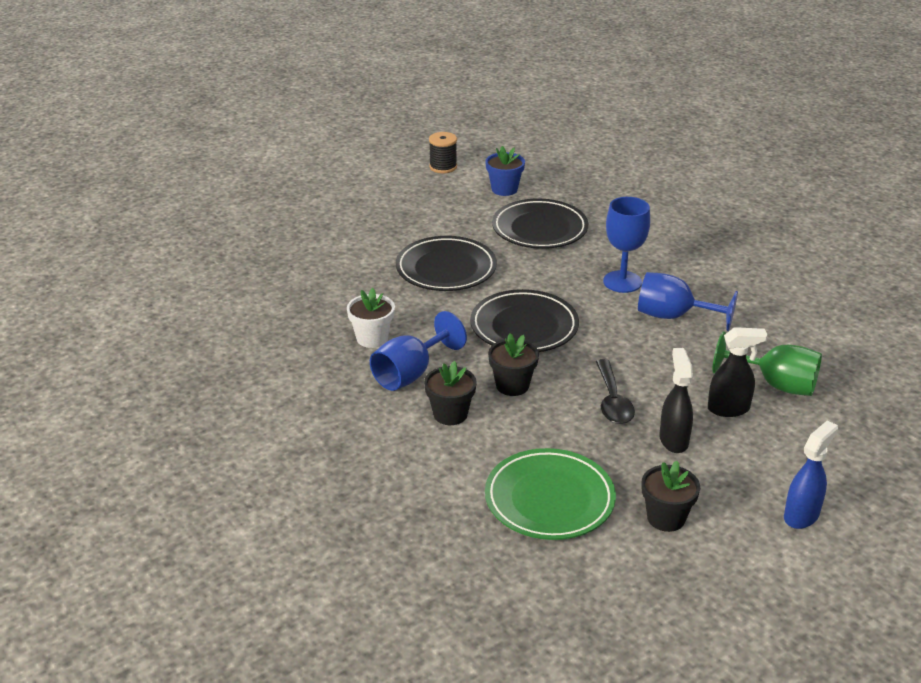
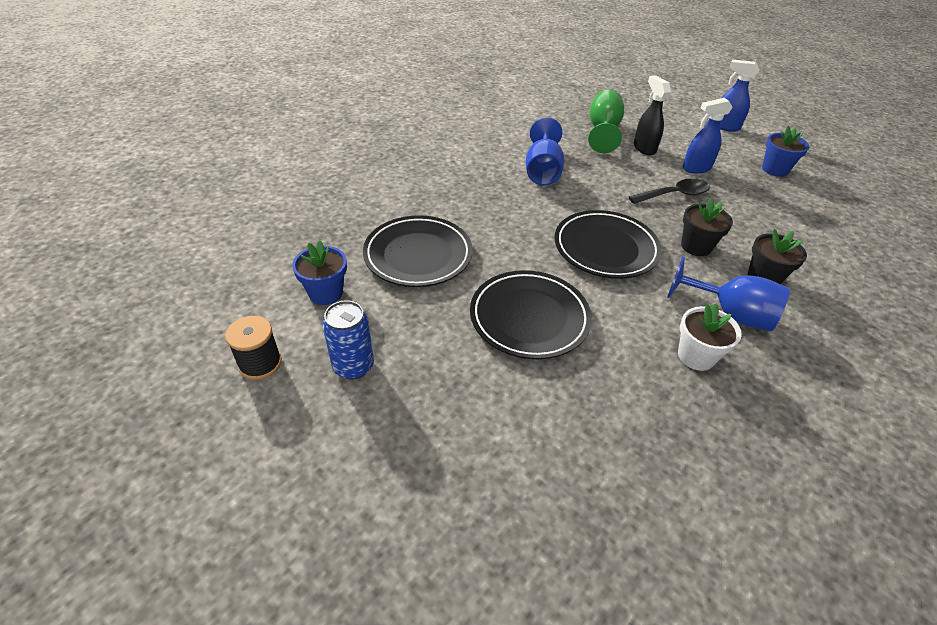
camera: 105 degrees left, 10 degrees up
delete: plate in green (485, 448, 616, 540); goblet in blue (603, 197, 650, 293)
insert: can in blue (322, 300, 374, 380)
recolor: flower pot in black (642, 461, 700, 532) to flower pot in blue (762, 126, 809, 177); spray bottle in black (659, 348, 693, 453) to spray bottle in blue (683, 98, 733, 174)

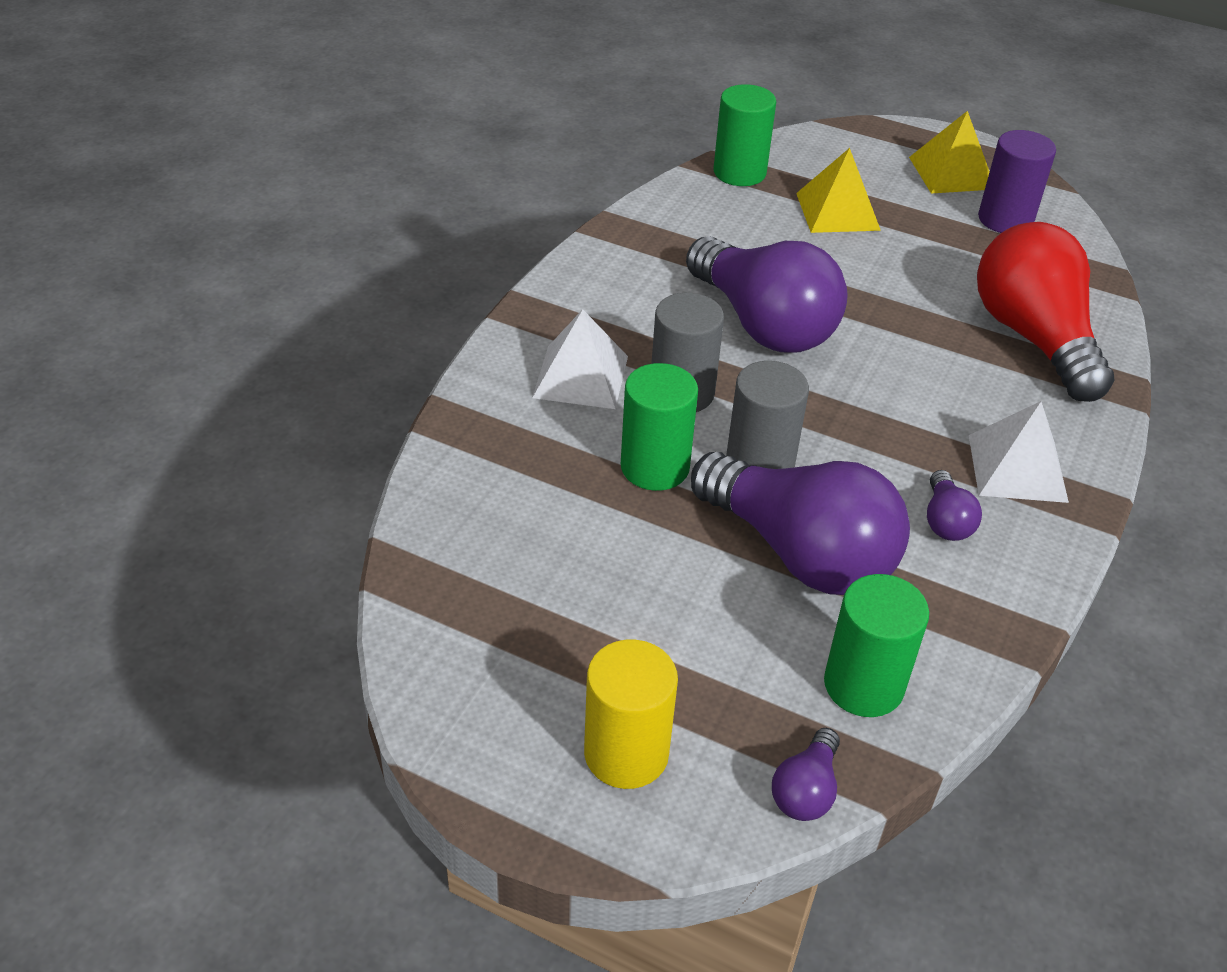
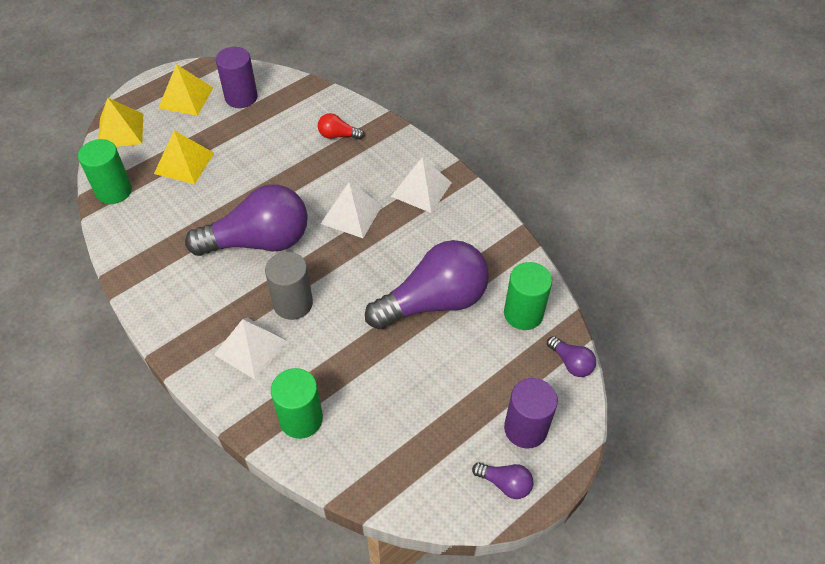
camera: 65 degrees left, 10 degrees up
delete: cylinder in grey (726, 361, 809, 469)
insert: pyramid in yellow (98, 98, 143, 147); pyramid in white (321, 182, 382, 238)
move: cylinder in green (621, 363, 698, 491) to (271, 368, 323, 439); light bulb in purple (927, 470, 982, 541) to (472, 462, 533, 499)
recolor: cylinder in yellow (584, 639, 678, 789) to cylinder in purple (504, 378, 558, 449)
resize: light bulb in red (977, 222, 1114, 402) = (318, 113, 365, 139) x0.42

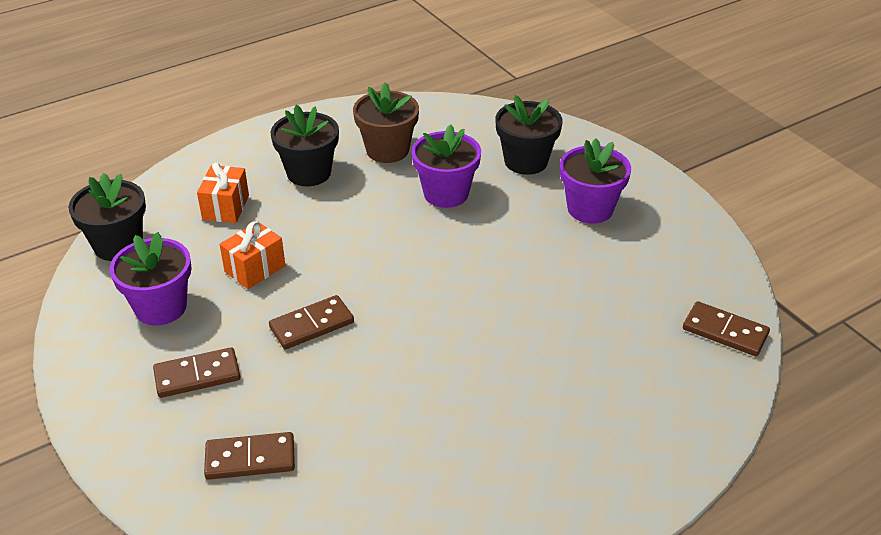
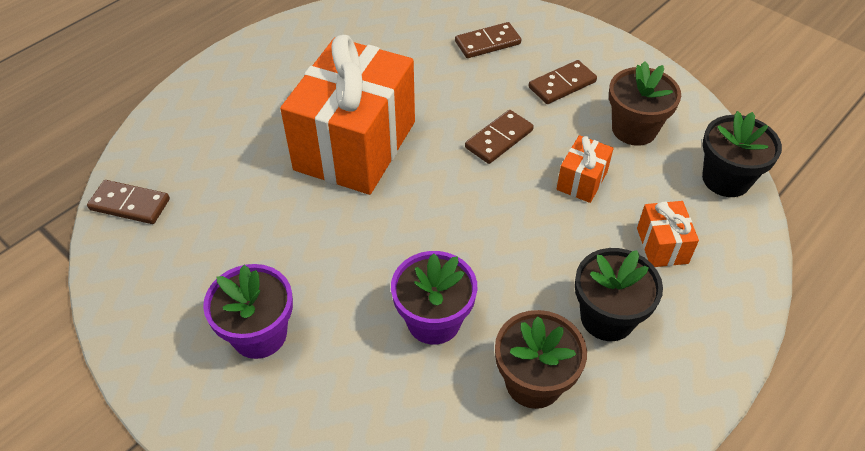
camera: 165 degrees right, 10 degrees up
delete: flower pot in black (495, 95, 563, 175)
insert: gift in orange (280, 35, 415, 195)
recolor: flower pot in purple (110, 232, 192, 326) to flower pot in brown (609, 61, 681, 146)

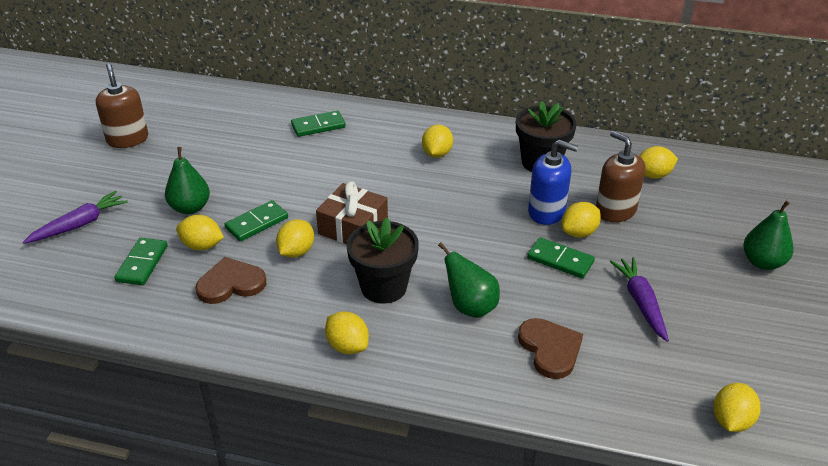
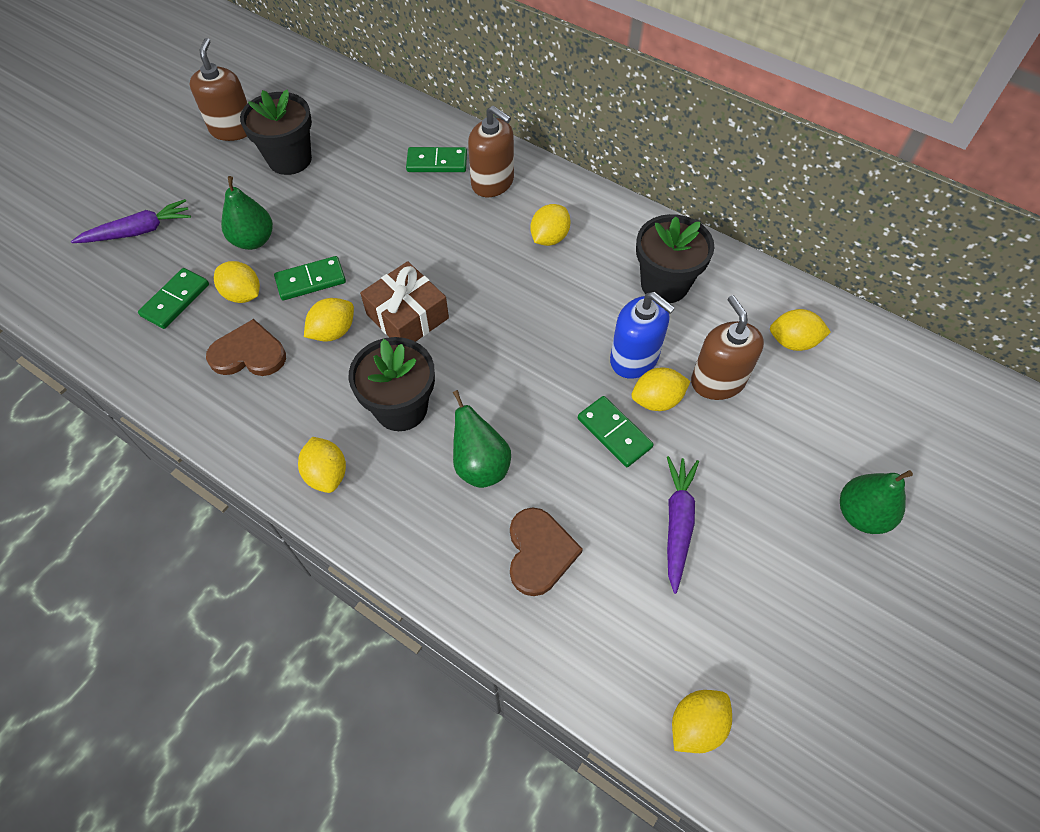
camera: 20 degrees right, 20 degrees up
insert: flower pot in black (240, 90, 312, 175); soap dispenser in brown (468, 105, 514, 197)

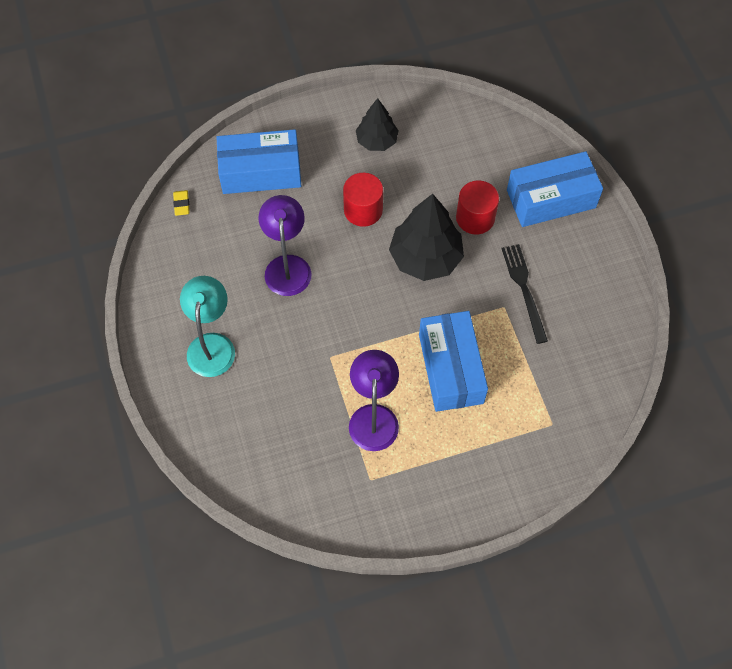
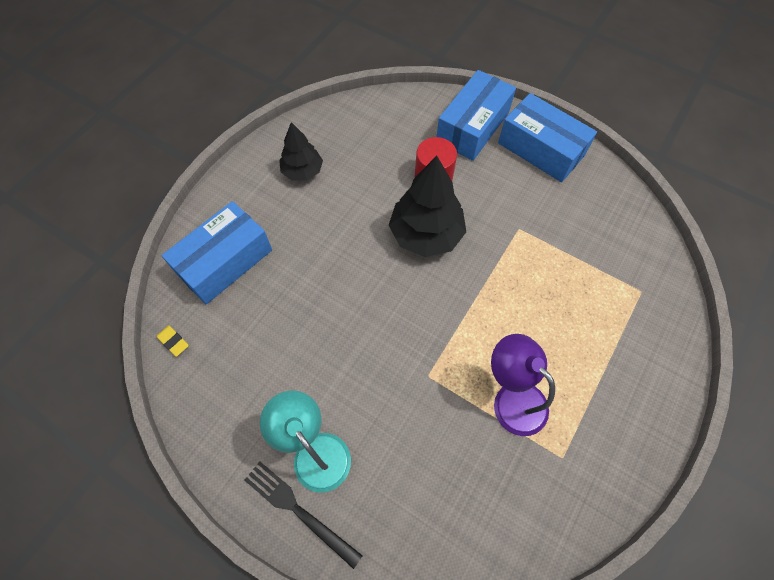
camera: 40 degrees left, 0 degrees up
delete: lamp in purple (259, 195, 311, 296); cylinder in red (343, 173, 383, 227)
move: box in blue (419, 311, 488, 412) to (498, 93, 597, 182); fork in black (501, 244, 548, 344) to (244, 461, 363, 569)

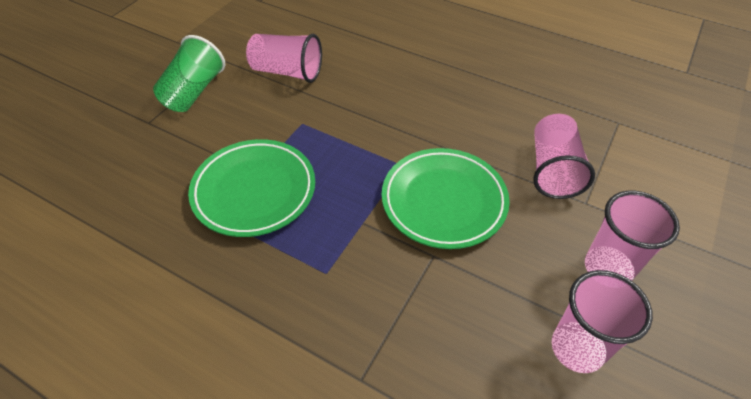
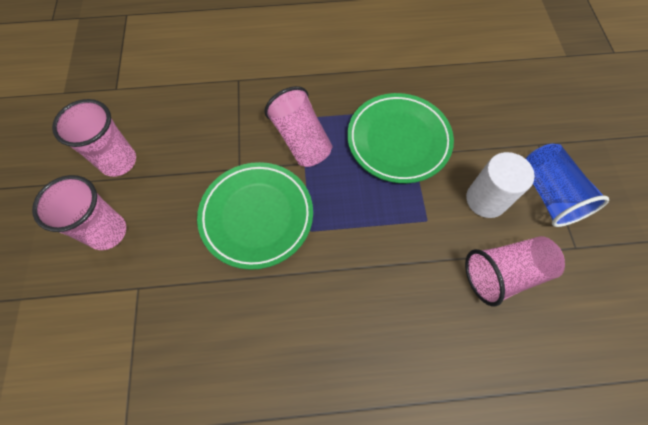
camera: 145 degrees right, 15 degrees up
insert: cylinder in white (466, 152, 535, 218)
move: cup in pink (533, 114, 595, 199) to (264, 86, 332, 167)
recolor: cup in green (153, 35, 225, 112) to cup in blue (526, 144, 609, 227)

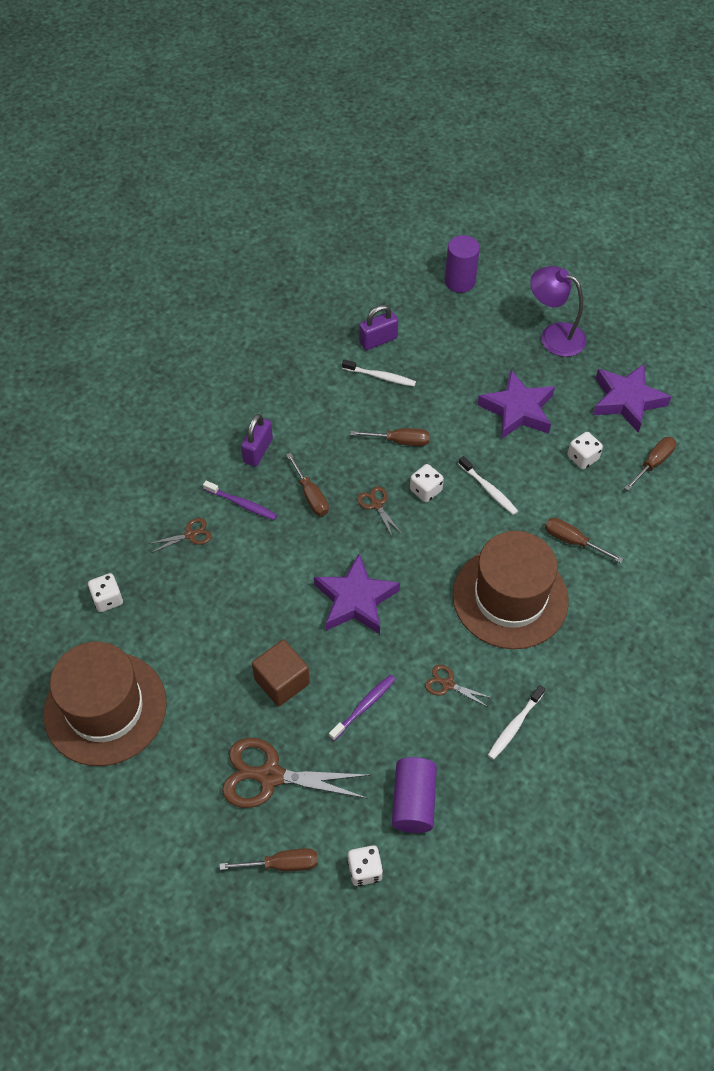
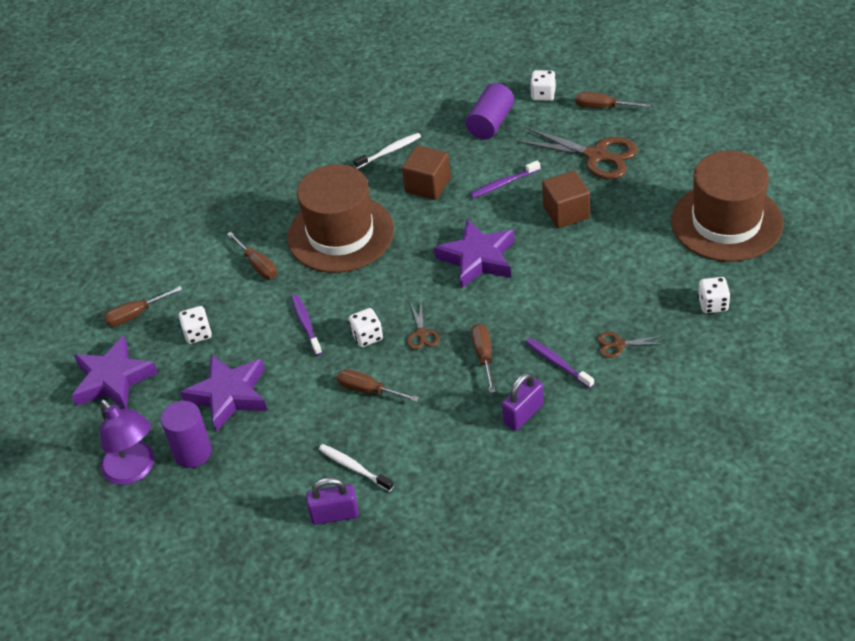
camera: 155 degrees left, 10 degrees down
move: cylinder in purple (445, 235, 480, 293) to (161, 401, 212, 468)
replace: scissors in brown (425, 665, 492, 707) to cube in brown (402, 145, 451, 200)
recolor: toothbrush in white (458, 456, 518, 515) to toothbrush in purple (291, 294, 322, 355)

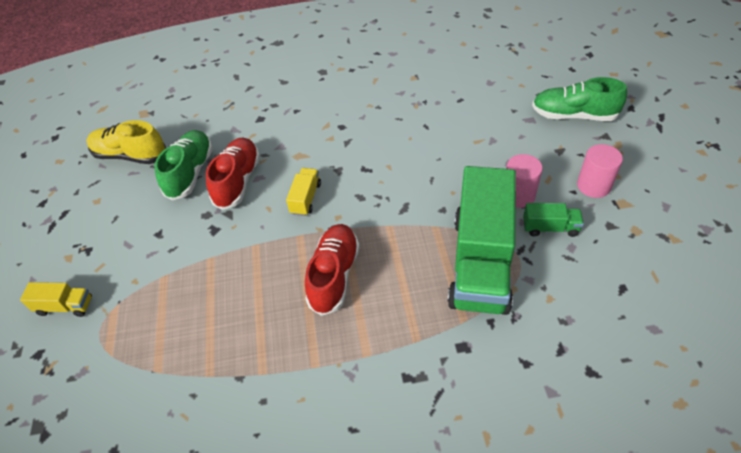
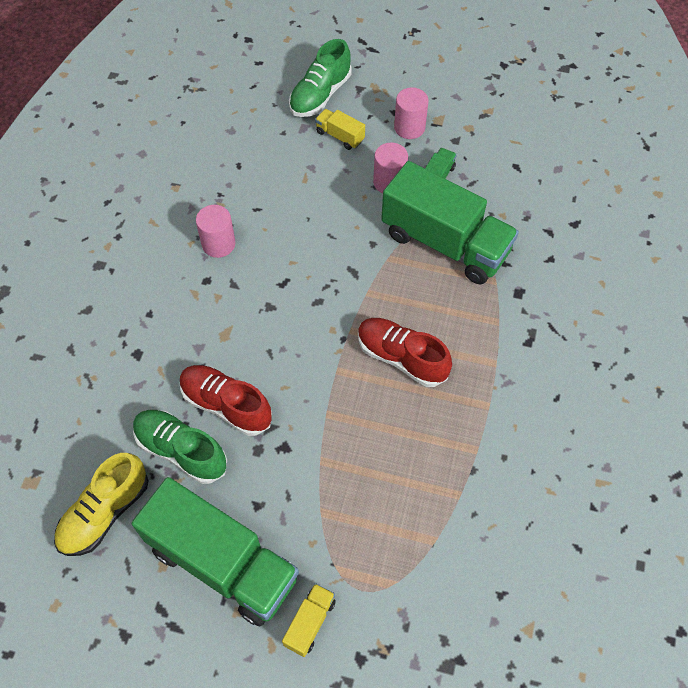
camera: 70 degrees left, 10 degrees up
insert: truck in green (132, 477, 299, 627); cylinder in pink (196, 205, 235, 258)
move: truck in yellow (286, 168, 321, 216) to (315, 109, 365, 150)

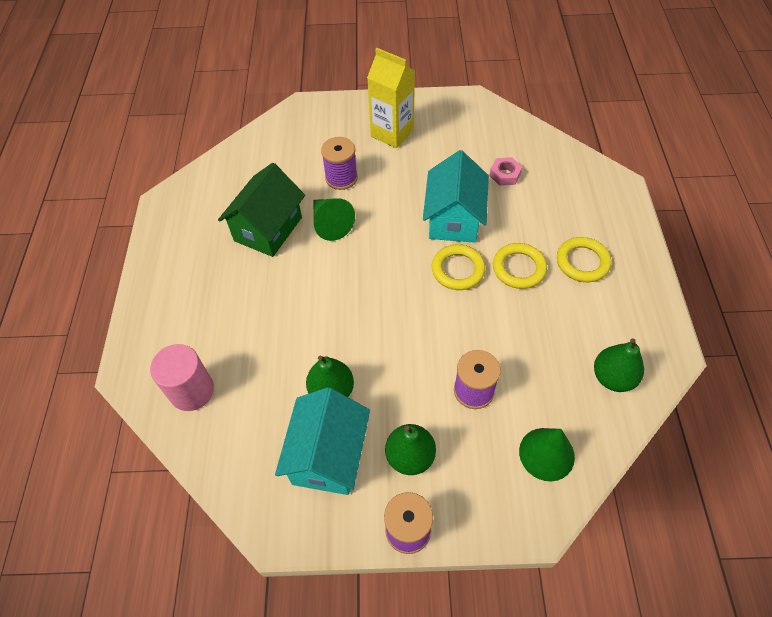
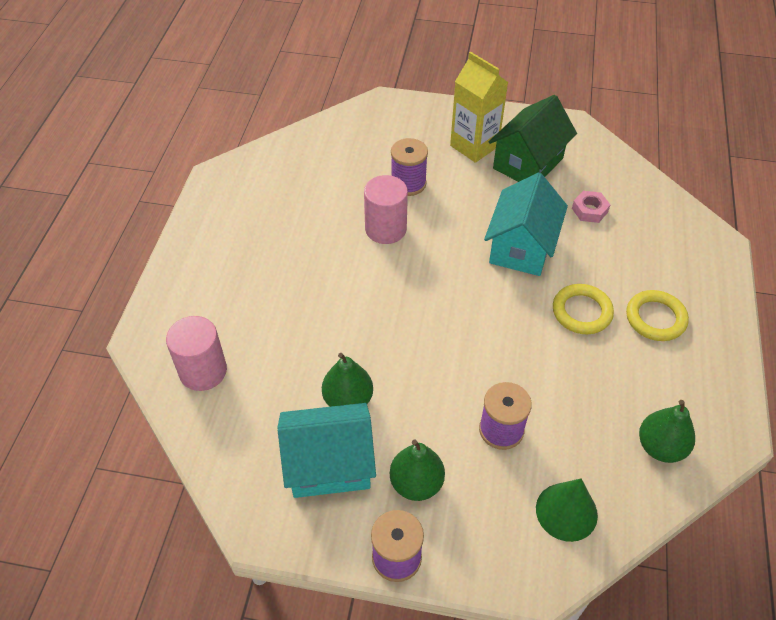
camera: 10 degrees right, 5 degrees down
delete: ring in yellow (432, 244, 486, 290)
move: house in green (218, 163, 305, 257) to (489, 95, 577, 182)
replace: cone in green (314, 198, 355, 241) to cylinder in pink (364, 175, 408, 244)
rotate: house in turquoise (275, 387, 370, 495) = (277, 403, 376, 498) 60 degrees clockwise

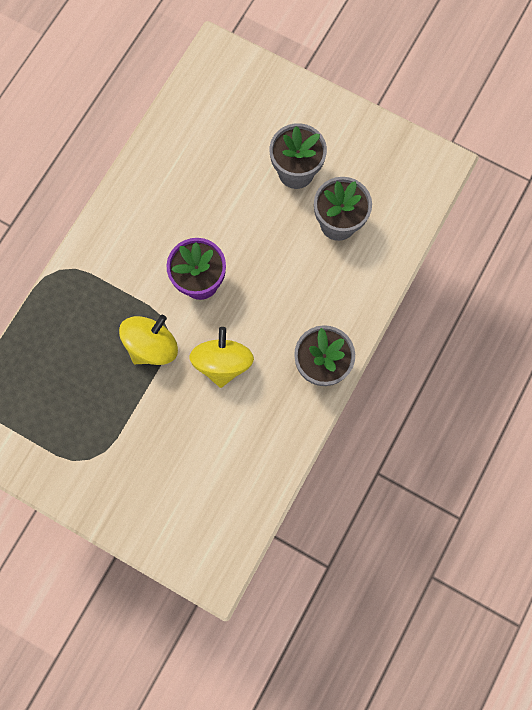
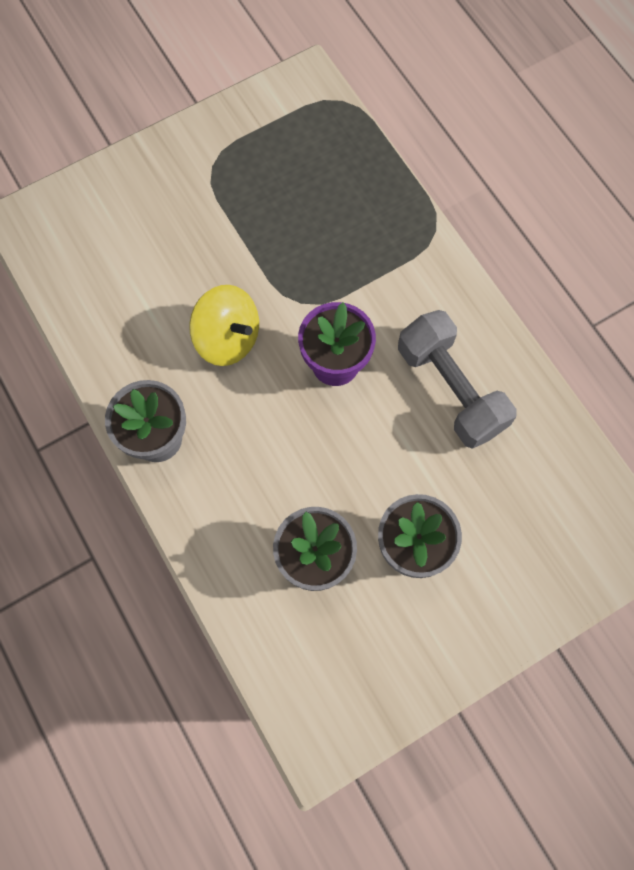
camera: 120 degrees right, 5 degrees down
delete: spinning top in yellow (119, 315, 178, 365)
insert: dumbbell in grey (398, 310, 517, 449)

